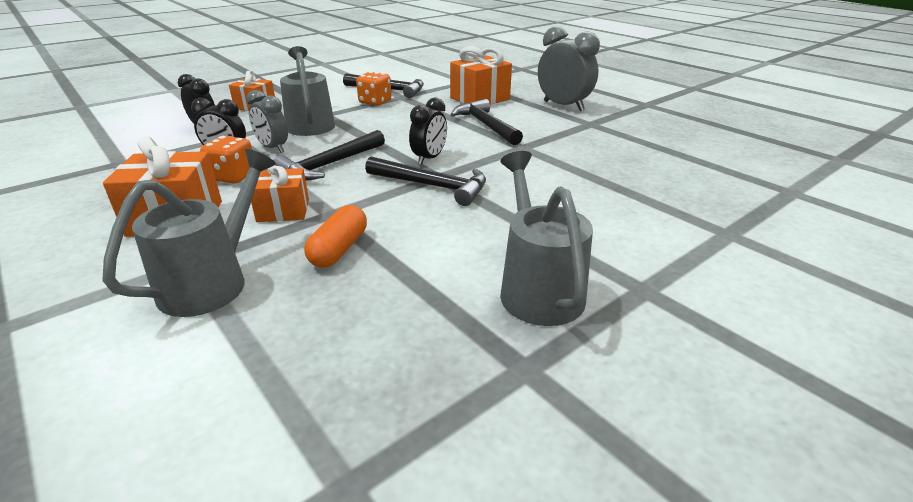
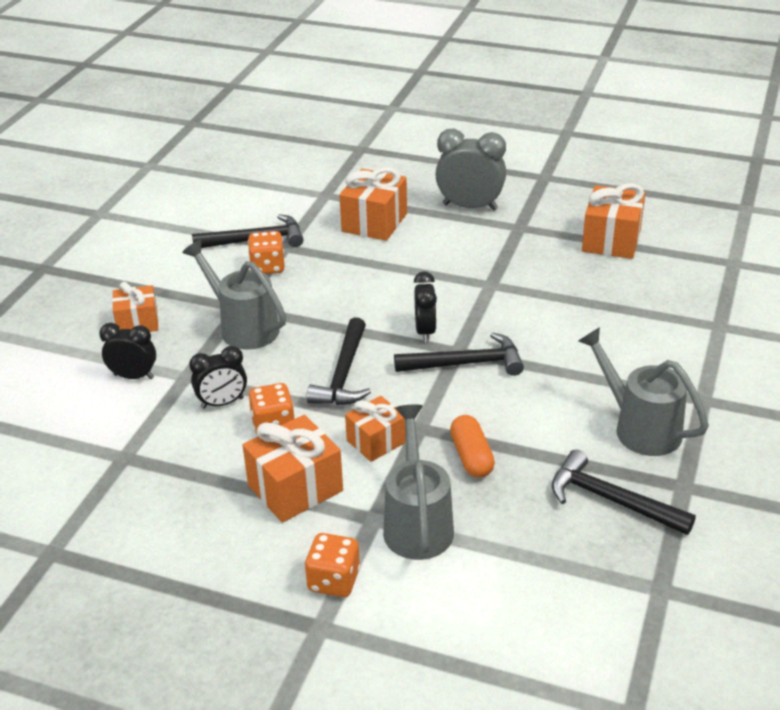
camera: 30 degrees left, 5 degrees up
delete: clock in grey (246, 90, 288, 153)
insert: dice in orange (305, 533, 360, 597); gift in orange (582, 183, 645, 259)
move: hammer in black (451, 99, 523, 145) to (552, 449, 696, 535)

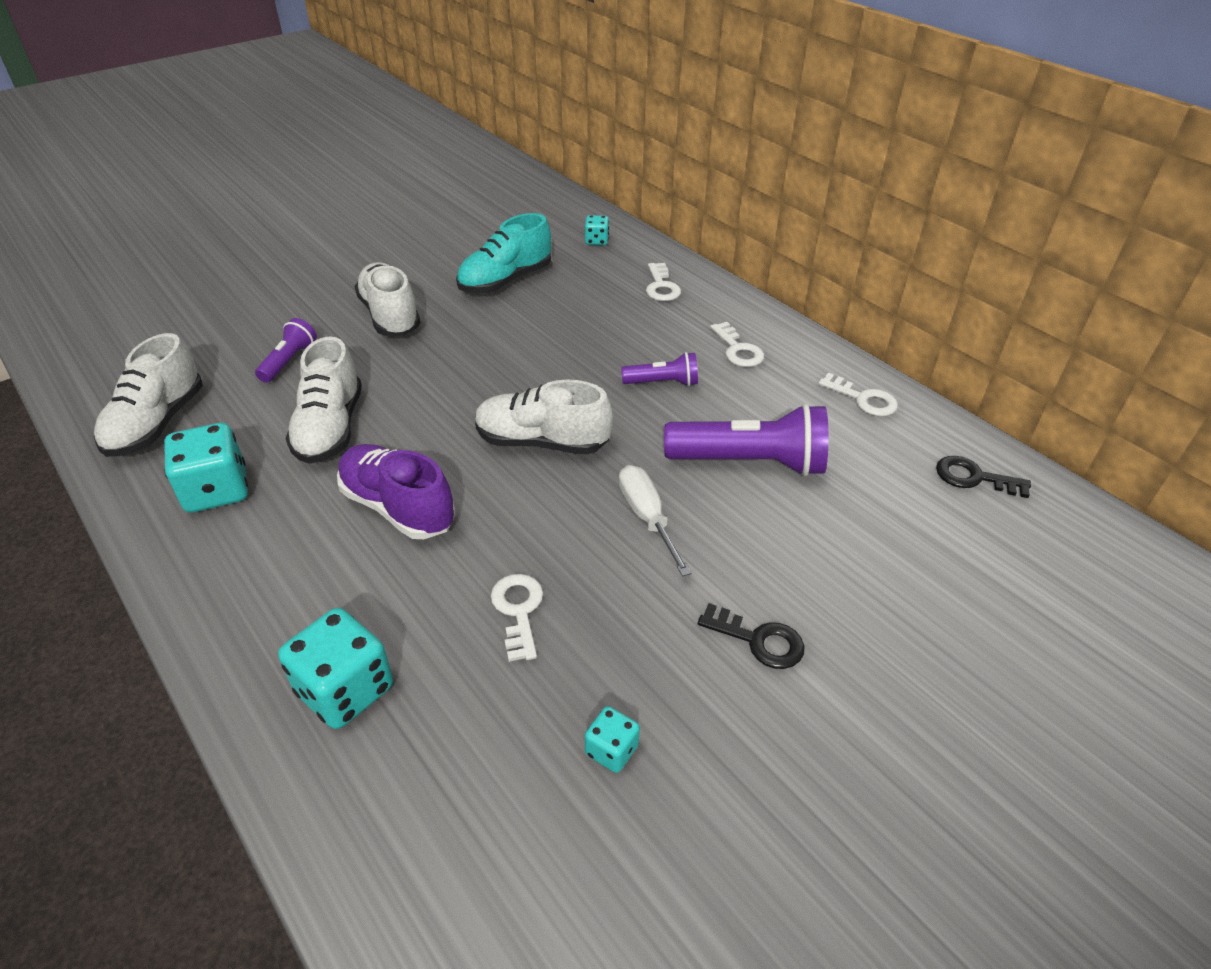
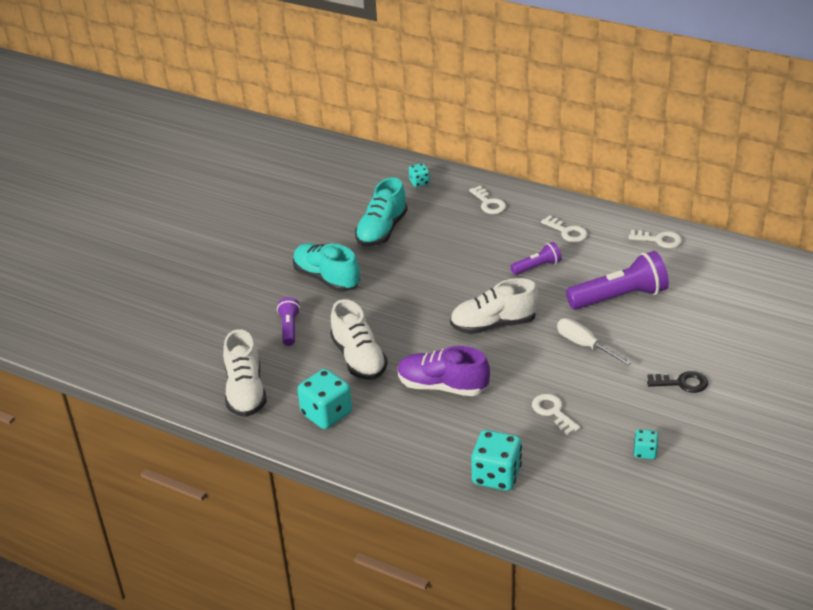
camera: 20 degrees left, 5 degrees down
delete: key in black (936, 456, 1031, 498)
recolor: shoe in white (354, 262, 421, 336) to shoe in turquoise (293, 243, 360, 292)

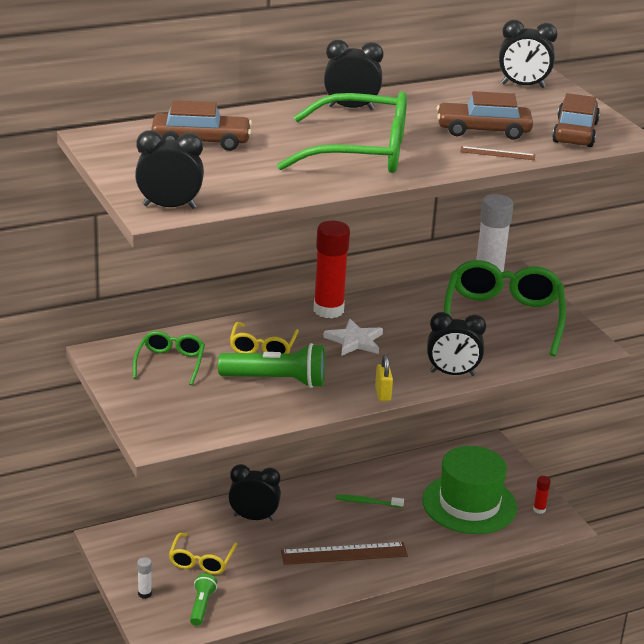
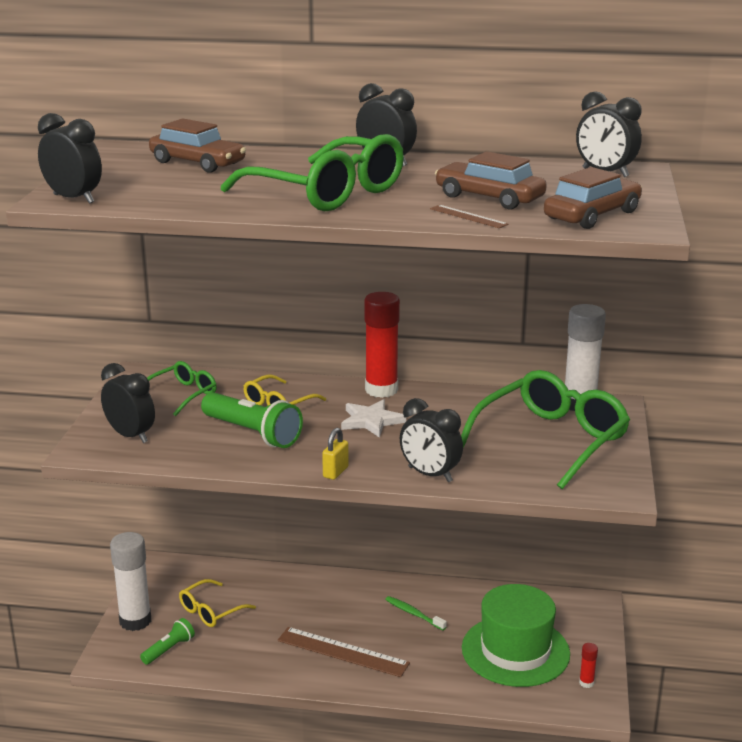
camera: 35 degrees right, 5 degrees down
move: clock in black (228, 464, 281, 521) to (101, 363, 155, 443)
resize: glue stick in white (137, 557, 152, 599) = (110, 532, 151, 631) x2.30

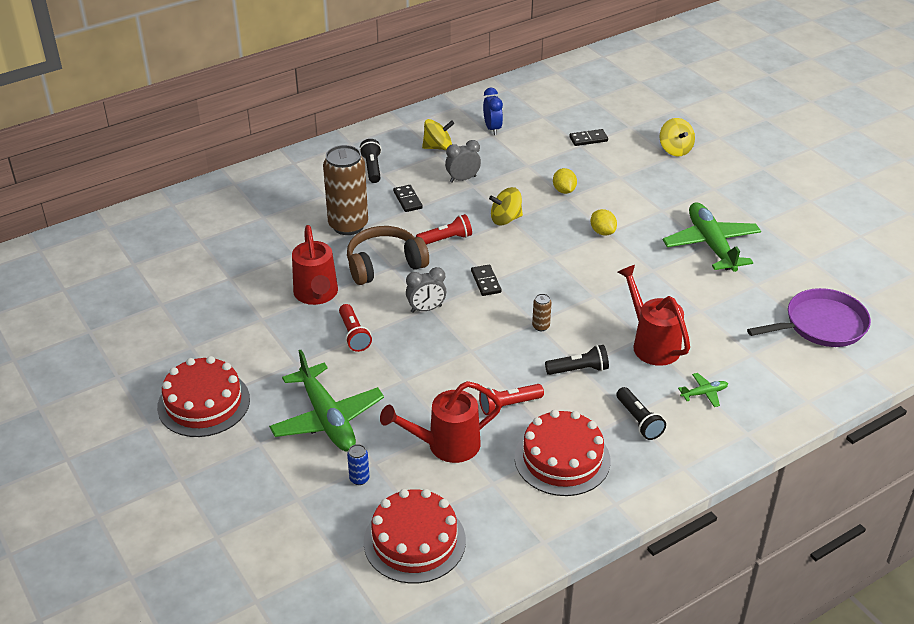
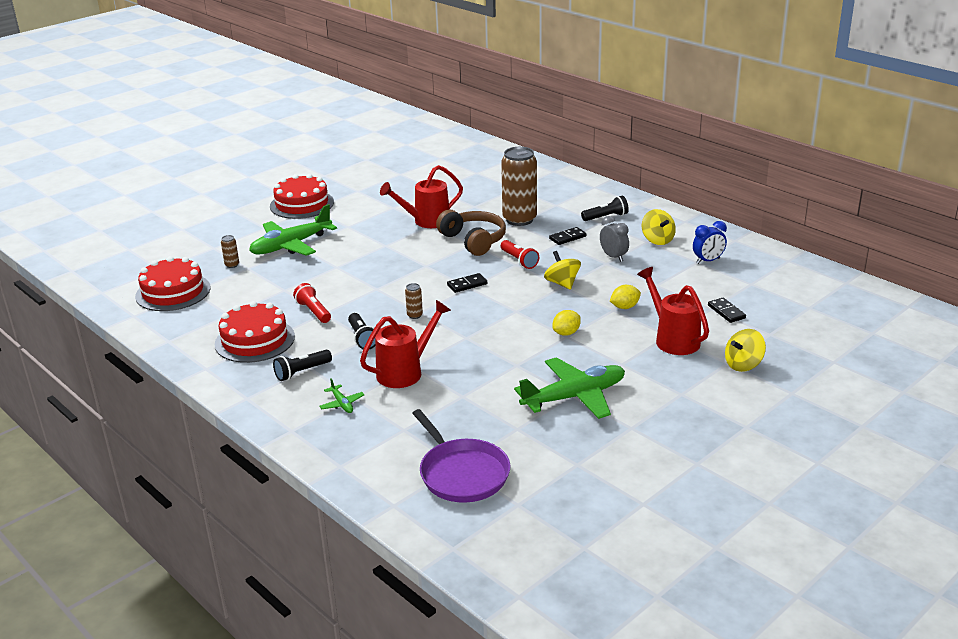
camera: 80 degrees right, 10 degrees down
delete: flashlight in red (339, 304, 372, 352); clock in grey (406, 267, 446, 313)
move: watering can in red (380, 381, 502, 463) to (637, 267, 709, 355)
recolor: can in blue (347, 444, 369, 485) to can in brown (221, 235, 239, 268)

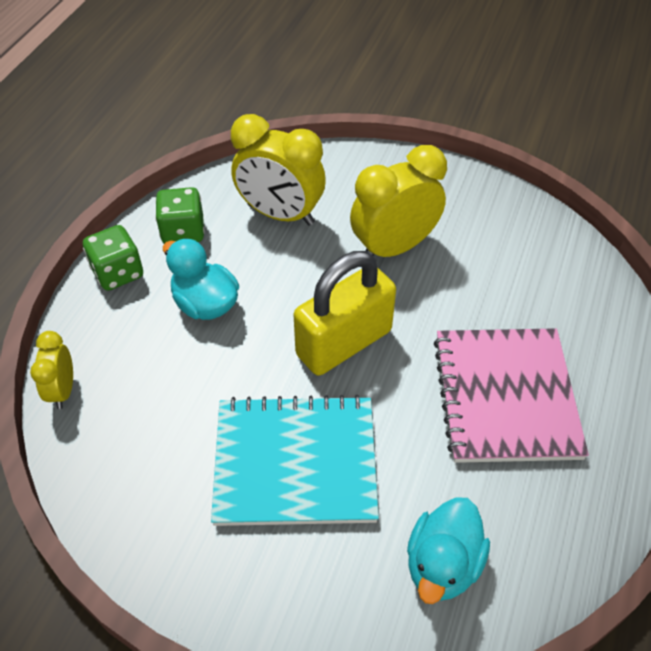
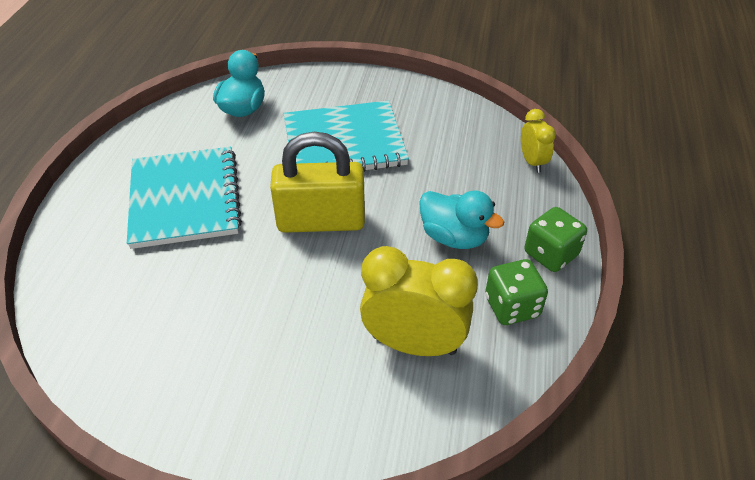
camera: 170 degrees right, 5 degrees down
delete: clock in yellow (350, 145, 447, 257)
recolor: notebook in pink (434, 328, 589, 463) to notebook in turquoise (127, 147, 242, 249)
rotate: padlock in yellow (294, 251, 396, 376) = (270, 132, 365, 233) 45 degrees clockwise

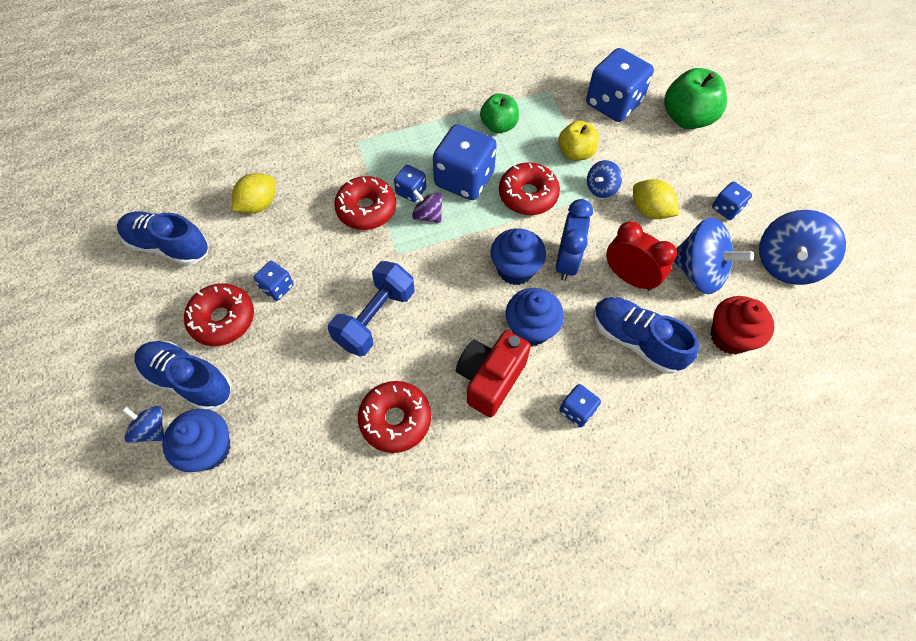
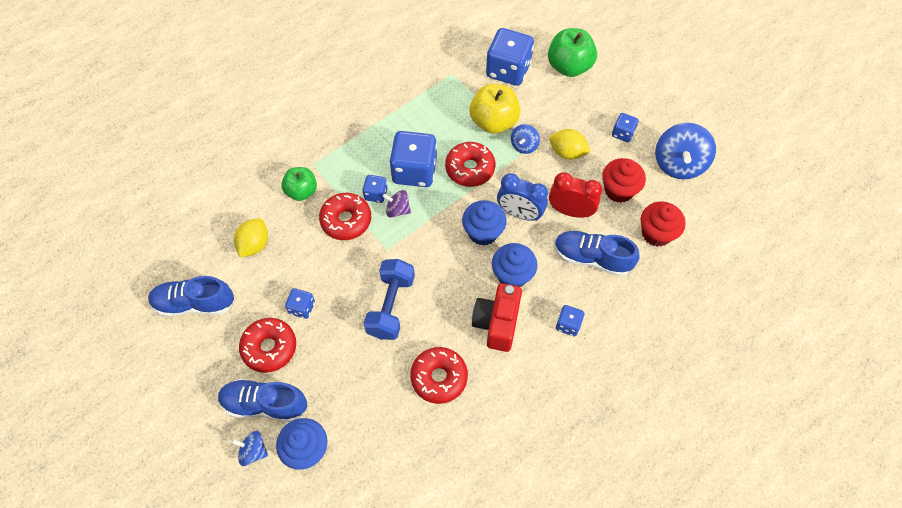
camera: 20 degrees left, 0 degrees up
move: apple in green (480, 93, 519, 133) to (281, 167, 317, 201)
replace: spinning top in blue (674, 218, 754, 294) to cupcake in red (602, 158, 646, 203)
rotate: clock in blue (556, 199, 593, 281) = (497, 173, 548, 221) 120 degrees clockwise
resize: apple in yellow (558, 121, 599, 161) = (470, 84, 520, 134) x1.52

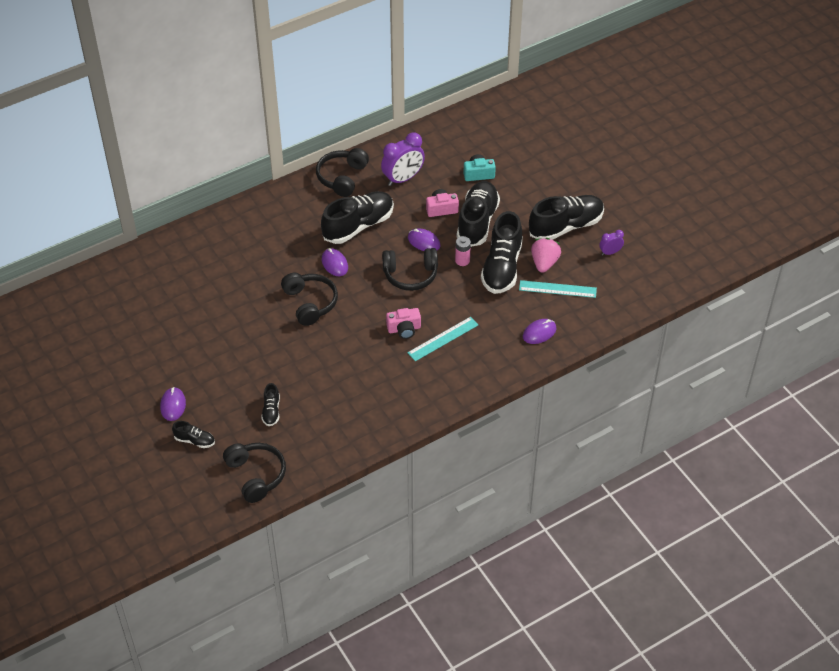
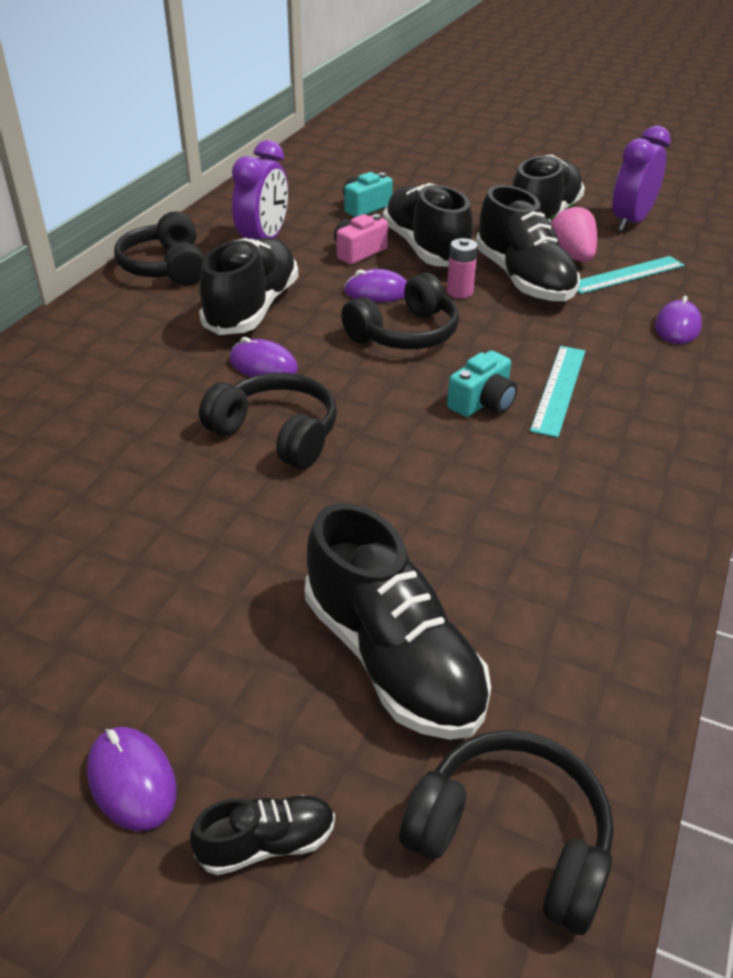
camera: 35 degrees left, 10 degrees down
recolor: camera in pink (386, 308, 421, 339) to camera in turquoise (447, 350, 517, 417)
resize: shoe in black (261, 383, 280, 426) = (305, 503, 491, 740) x2.14; clock in purple (599, 230, 624, 255) = (612, 126, 671, 231) x1.92

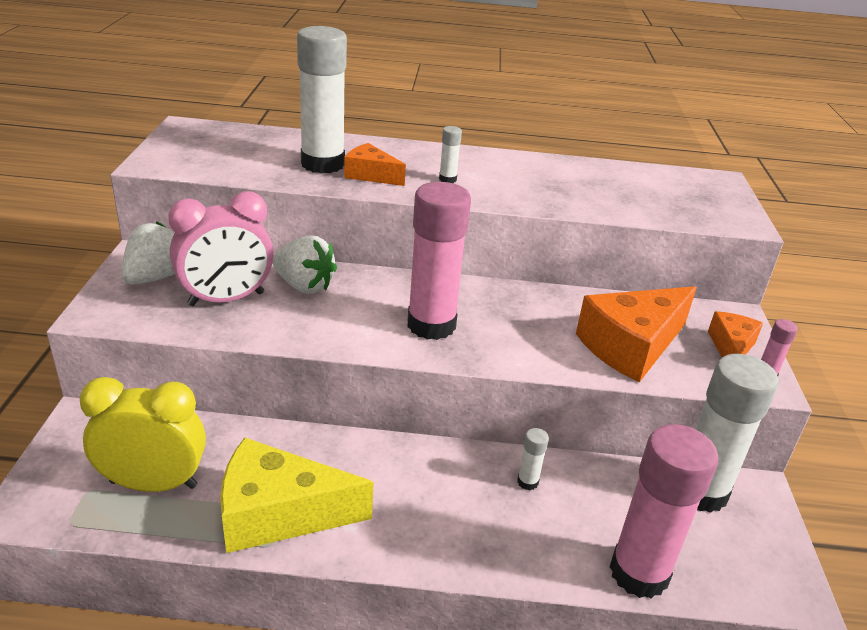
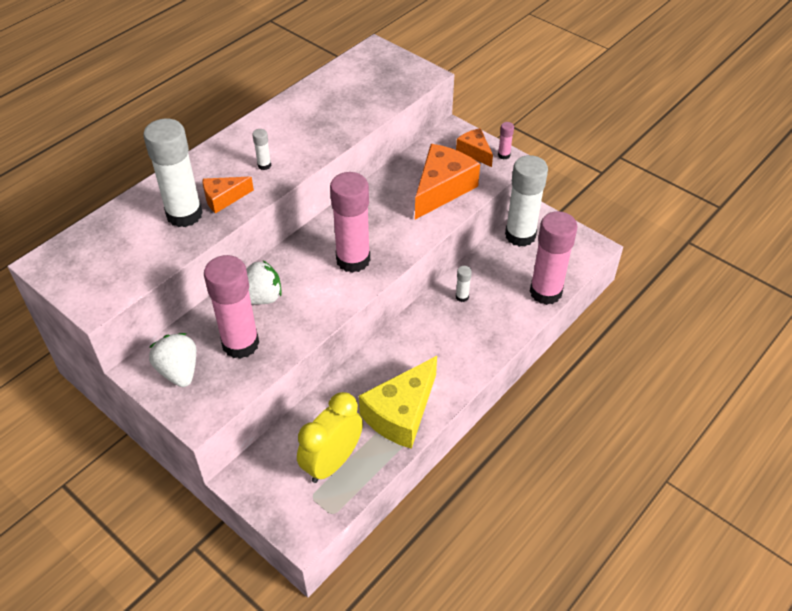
camera: 50 degrees left, 15 degrees up
replace: clock in pink (168, 191, 274, 306) to glue stick in pink (204, 255, 259, 359)
rotate: cheese in orange (576, 286, 697, 382) = (415, 144, 480, 220) 150 degrees counterclockwise

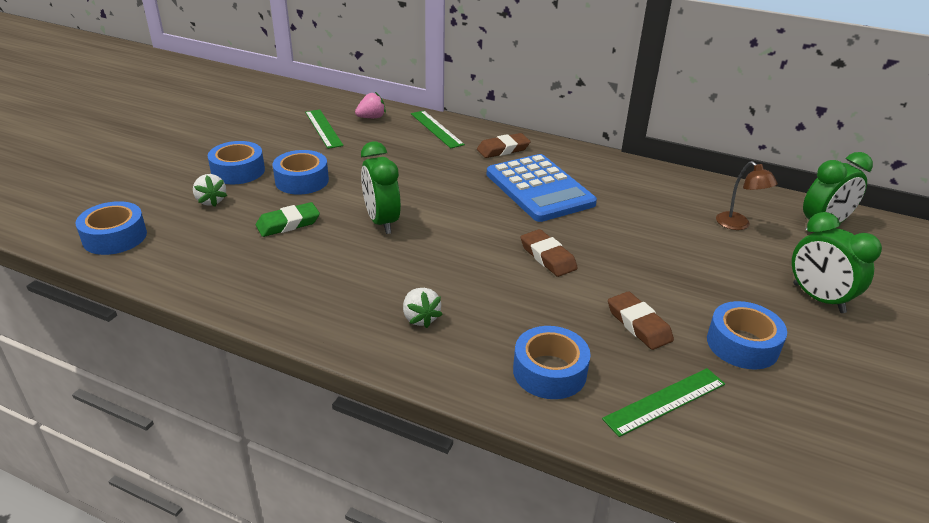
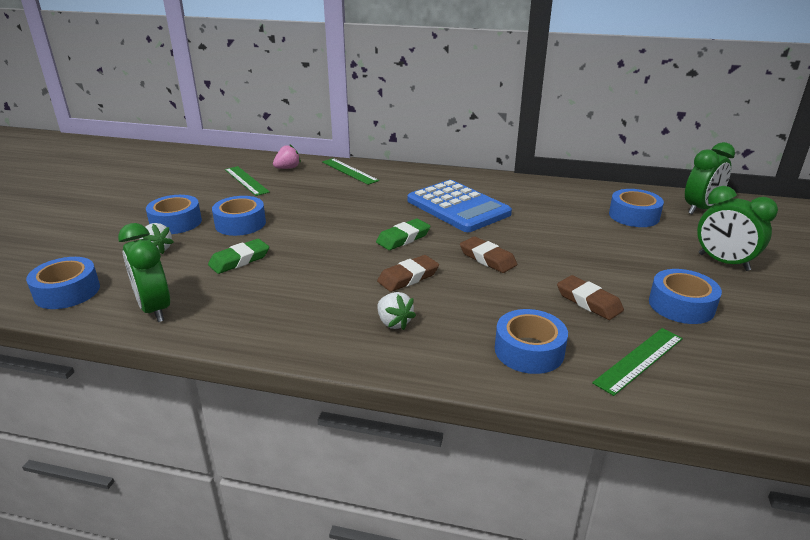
camera: 10 degrees left, 5 degrees down
insert: eraser in green (376, 219, 431, 250)
move: clock in green (361, 141, 401, 234) to (118, 223, 170, 322); eraser in brown (477, 133, 531, 158) to (377, 255, 439, 292)
replace: lamp in brown (716, 161, 778, 230) to tape in blue (609, 189, 664, 227)

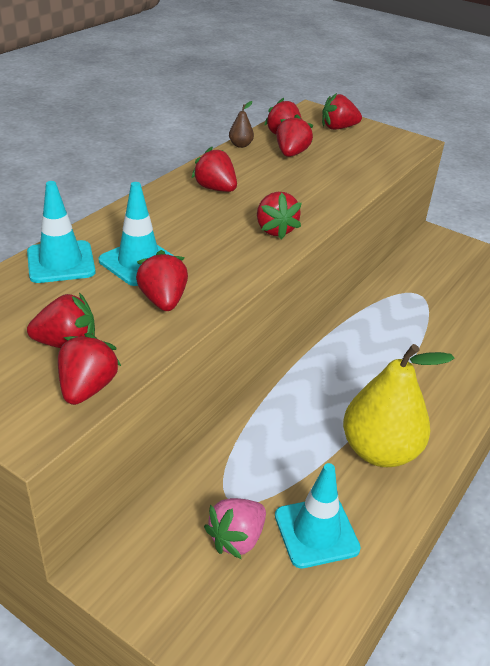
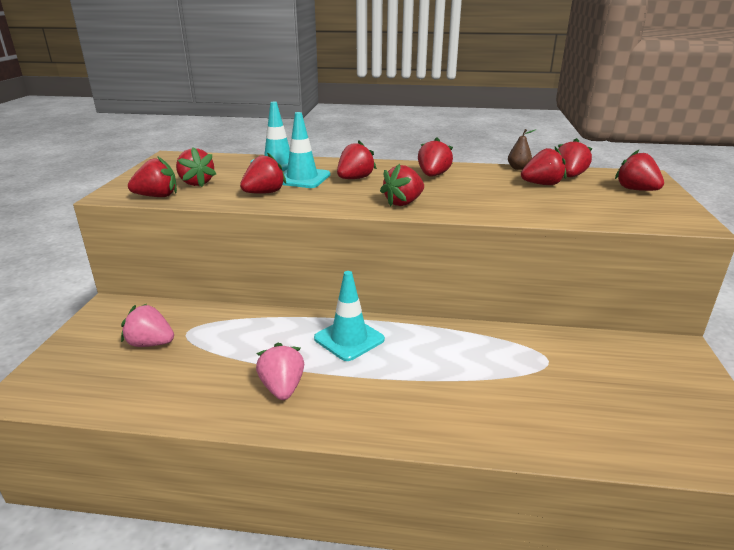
camera: 65 degrees right, 10 degrees down
insert: strawberry in red (337, 141, 377, 179)
move: traffic cone in turquoise (275, 463, 361, 568) to (314, 271, 385, 361)
replace: pear in yellow (343, 344, 455, 467) to strawberry in pink (256, 343, 304, 400)

